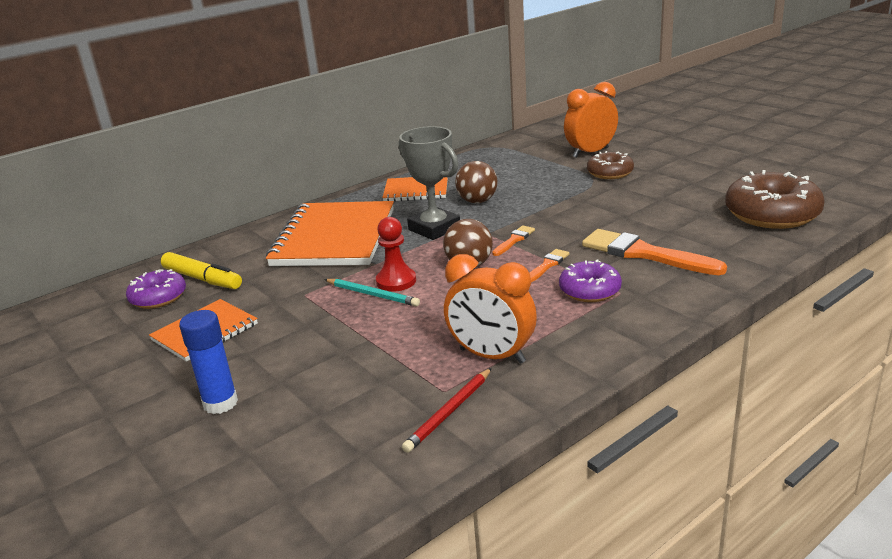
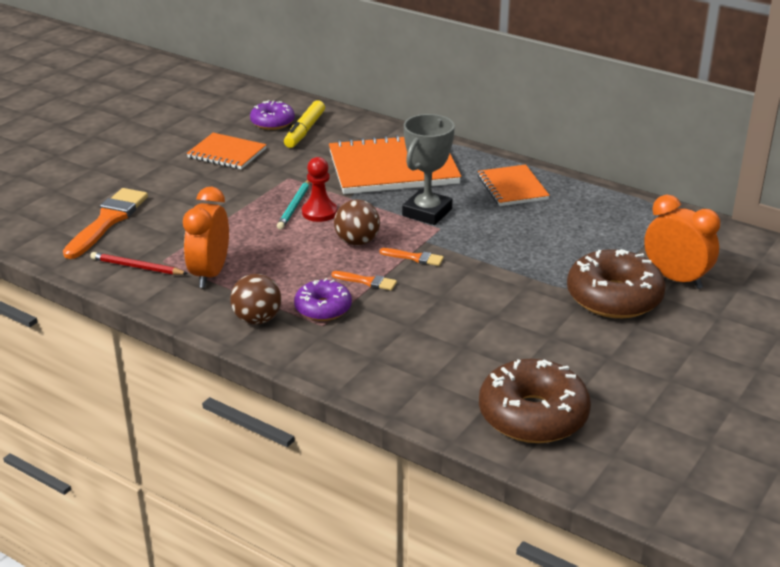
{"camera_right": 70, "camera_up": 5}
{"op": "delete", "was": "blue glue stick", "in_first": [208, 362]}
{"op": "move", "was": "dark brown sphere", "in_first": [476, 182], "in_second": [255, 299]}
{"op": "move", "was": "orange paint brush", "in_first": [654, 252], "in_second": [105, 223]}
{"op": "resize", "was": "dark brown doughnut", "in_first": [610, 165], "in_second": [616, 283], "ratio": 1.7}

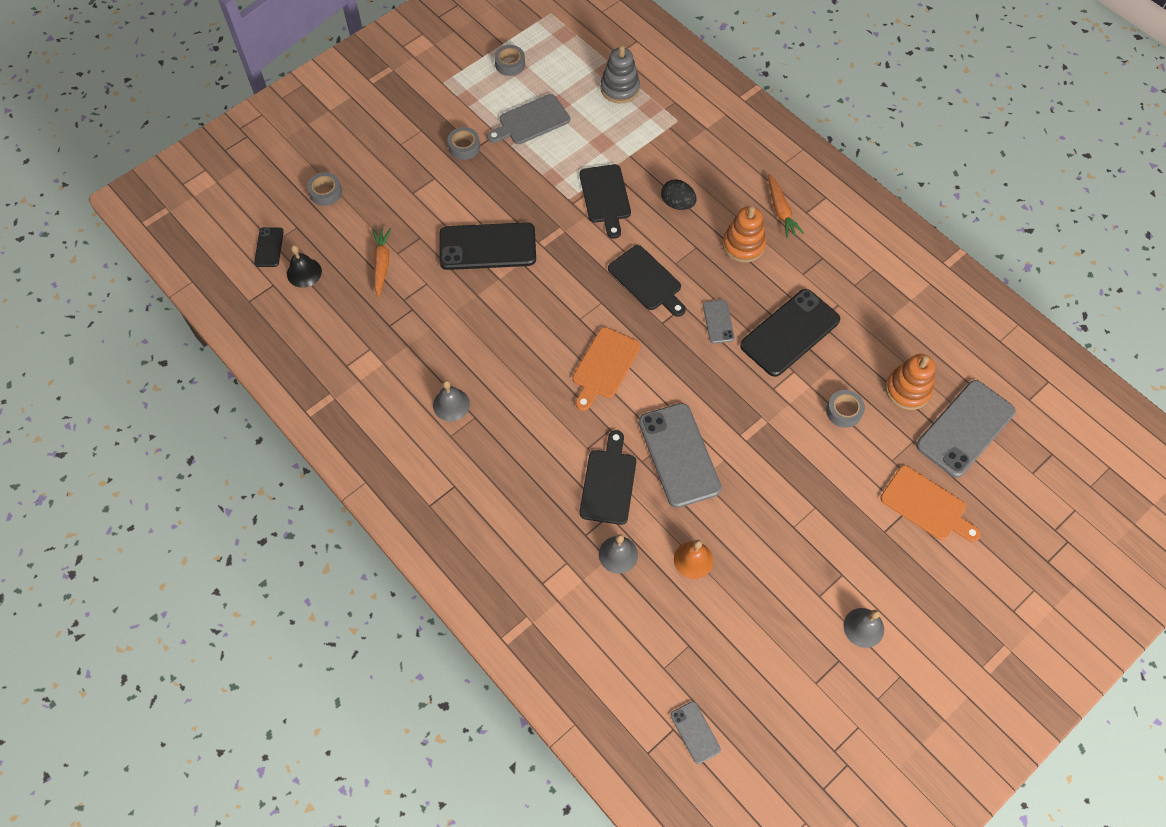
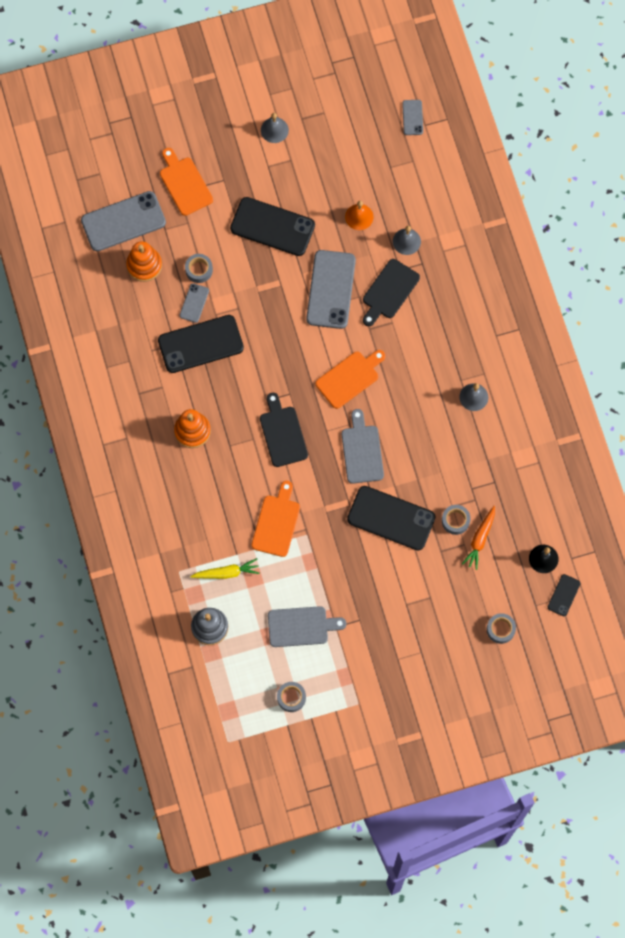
{"camera_right": -155, "camera_up": 10}
{"op": "move", "was": "ash-grey tape", "in_first": [463, 143], "in_second": [456, 520]}
{"op": "recolor", "was": "jet-black cutting board", "now": "orange cutting board", "in_first": [605, 201], "in_second": [276, 519]}
{"op": "delete", "was": "jet-black egg", "in_first": [679, 194]}
{"op": "move", "was": "ash-grey mobile phone", "in_first": [719, 321], "in_second": [194, 303]}
{"op": "delete", "was": "orange toy carrot", "in_first": [786, 206]}
{"op": "insert", "now": "bright yellow toy carrot", "in_second": [225, 568]}
{"op": "insert", "now": "jet-black mobile phone", "in_second": [272, 226]}
{"op": "insert", "now": "ash-grey cutting board", "in_second": [363, 446]}

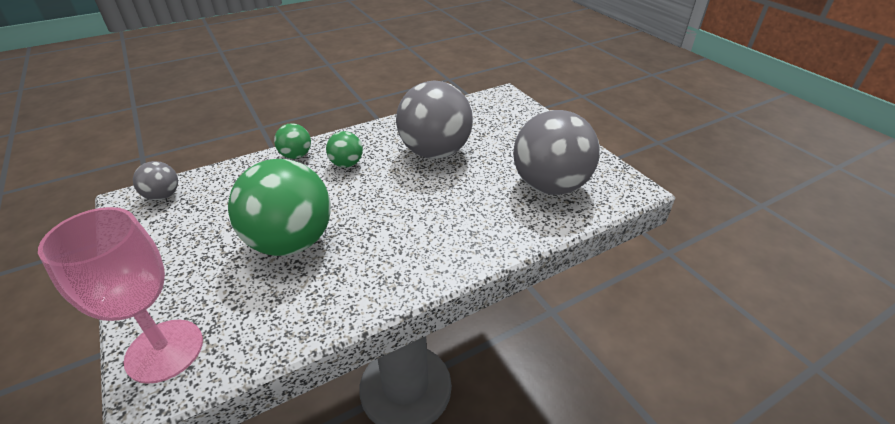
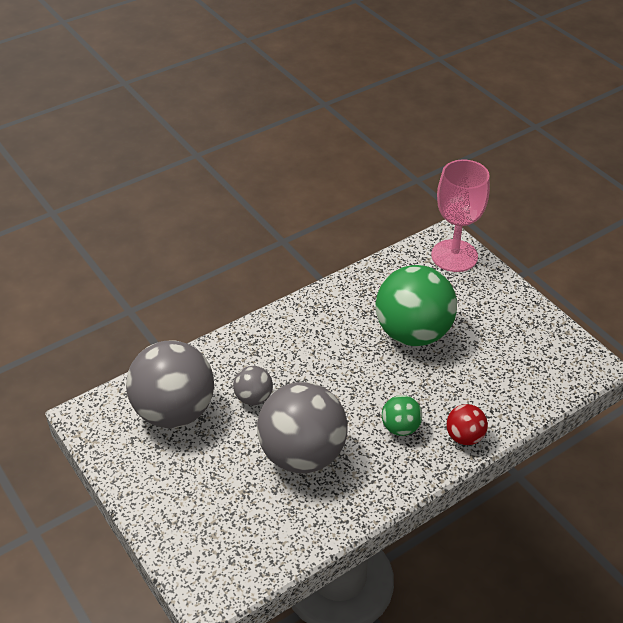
{"camera_right": 175, "camera_up": 5}
{"op": "move", "was": "ash-grey sphere", "in_first": [155, 180], "in_second": [253, 385]}
{"op": "recolor", "was": "leaf-green sphere", "now": "crimson sphere", "in_first": [292, 141], "in_second": [467, 424]}

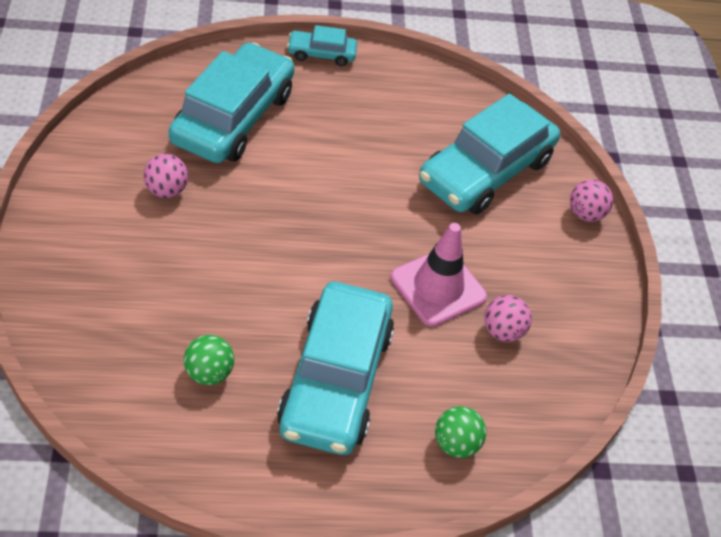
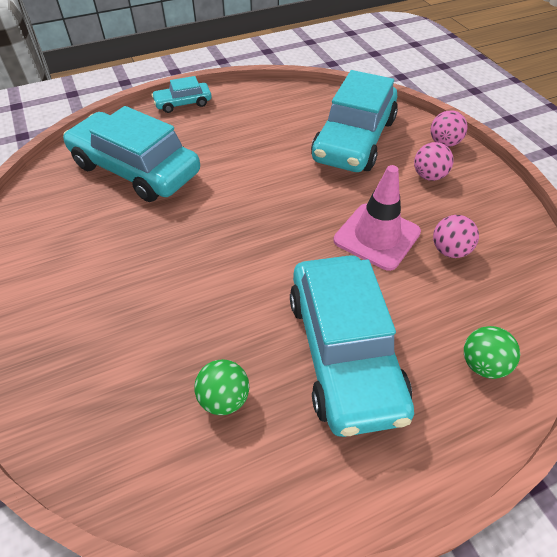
{"camera_right": -15, "camera_up": 0}
{"op": "move", "was": "pink sphere", "in_first": [165, 176], "in_second": [433, 161]}
{"op": "rotate", "was": "aqua car", "in_first": [231, 102], "in_second": [131, 154], "clockwise": -60}

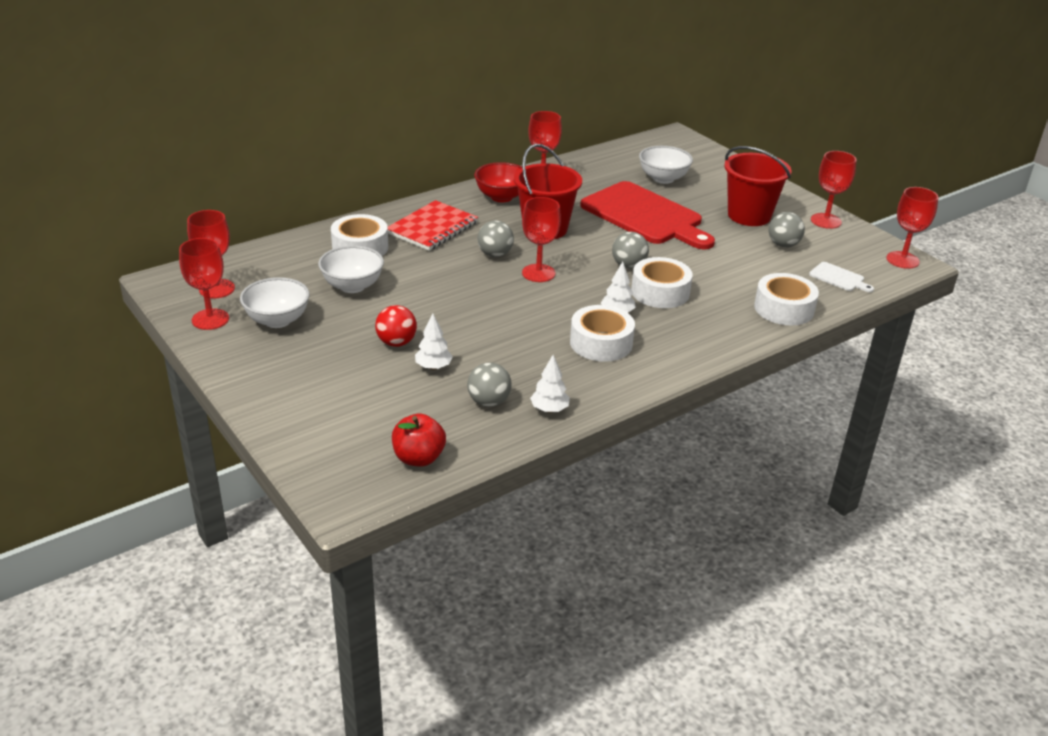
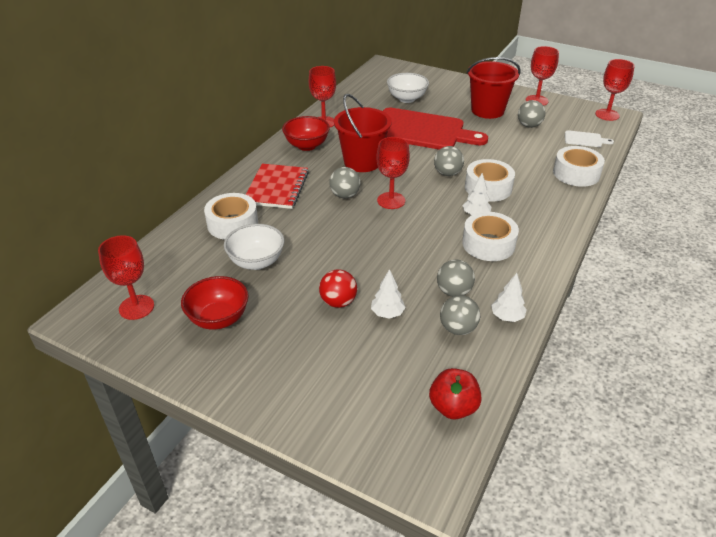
{"camera_right": -25, "camera_up": 5}
{"op": "delete", "was": "crimson wine glass", "in_first": [204, 284]}
{"op": "recolor", "was": "pure white deep dish", "now": "crimson deep dish", "in_first": [275, 302], "in_second": [215, 302]}
{"op": "insert", "now": "ash-grey sphere", "in_second": [456, 278]}

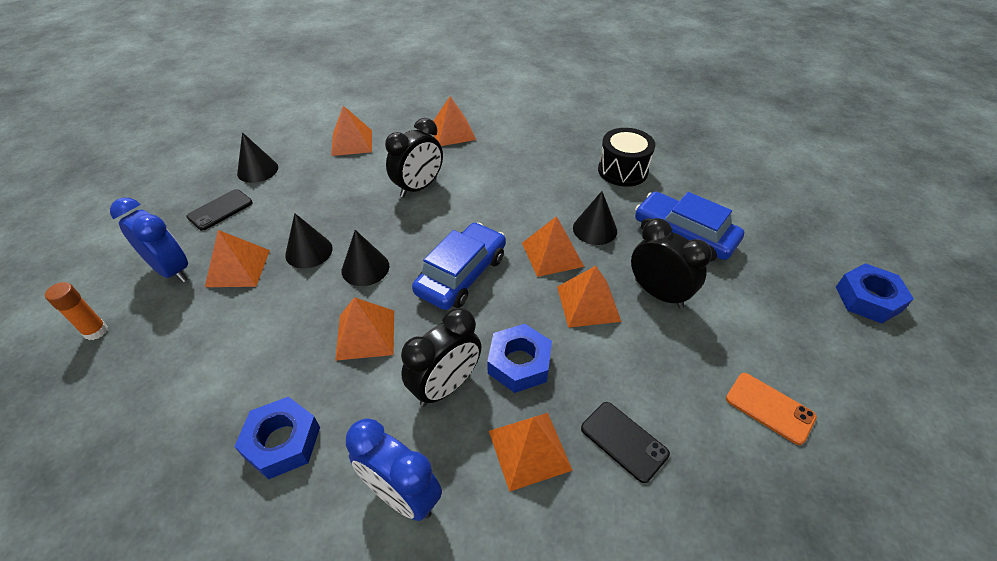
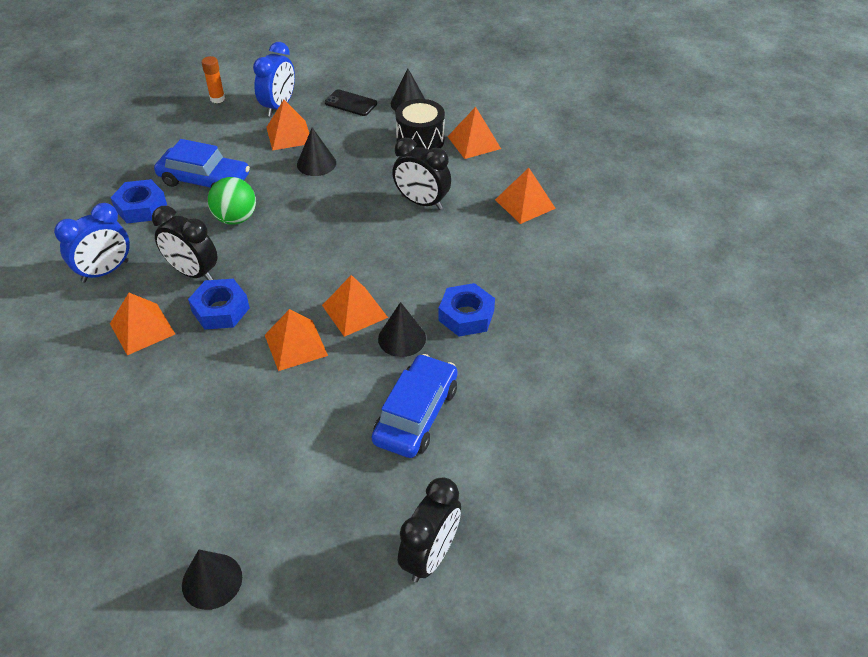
{"camera_right": 75, "camera_up": 0}
{"op": "replace", "was": "orange solid pyramid", "now": "leaf-green sphere", "in_first": [364, 329], "in_second": [232, 201]}
{"op": "move", "was": "jet-black cone shape", "in_first": [365, 258], "in_second": [212, 580]}
{"op": "rotate", "was": "blue clock", "in_first": [394, 469], "in_second": [92, 243], "clockwise": -150}
{"op": "move", "was": "blue car", "in_first": [459, 266], "in_second": [202, 163]}
{"op": "delete", "was": "jet-black mobile phone", "in_first": [625, 442]}
{"op": "move", "was": "jet-black drum", "in_first": [627, 157], "in_second": [420, 124]}
{"op": "move", "was": "jet-black clock", "in_first": [671, 263], "in_second": [429, 530]}
{"op": "delete", "was": "orange mobile phone", "in_first": [771, 409]}
{"op": "move", "was": "blue hex nut", "in_first": [875, 293], "in_second": [467, 309]}

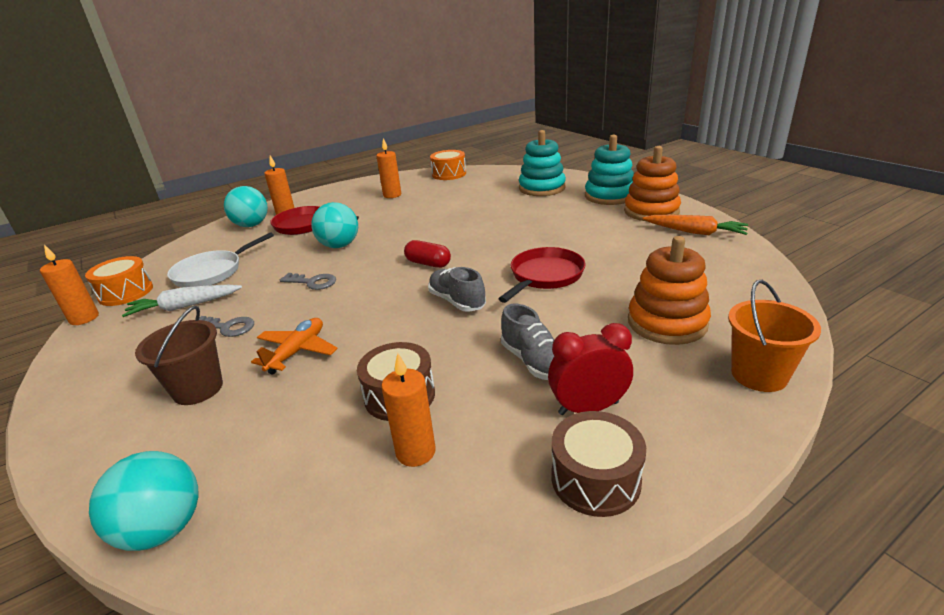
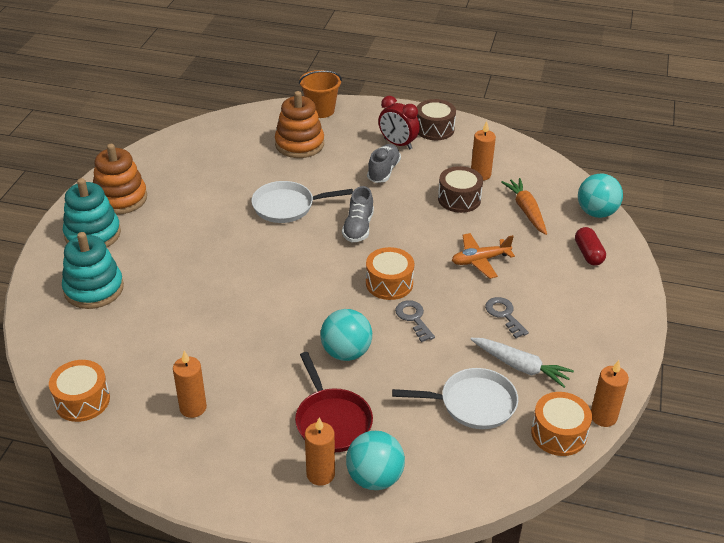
{"camera_right": -135, "camera_up": 10}
{"op": "delete", "was": "dark brown bucket", "in_first": [179, 355]}
{"op": "move", "was": "crimson capsule", "in_first": [427, 254], "in_second": [590, 246]}
{"op": "recolor", "was": "crimson pan", "now": "pure white pan", "in_first": [541, 275], "in_second": [302, 202]}
{"op": "move", "was": "orange toy carrot", "in_first": [695, 225], "in_second": [524, 206]}
{"op": "insert", "now": "orange drum", "in_second": [390, 273]}

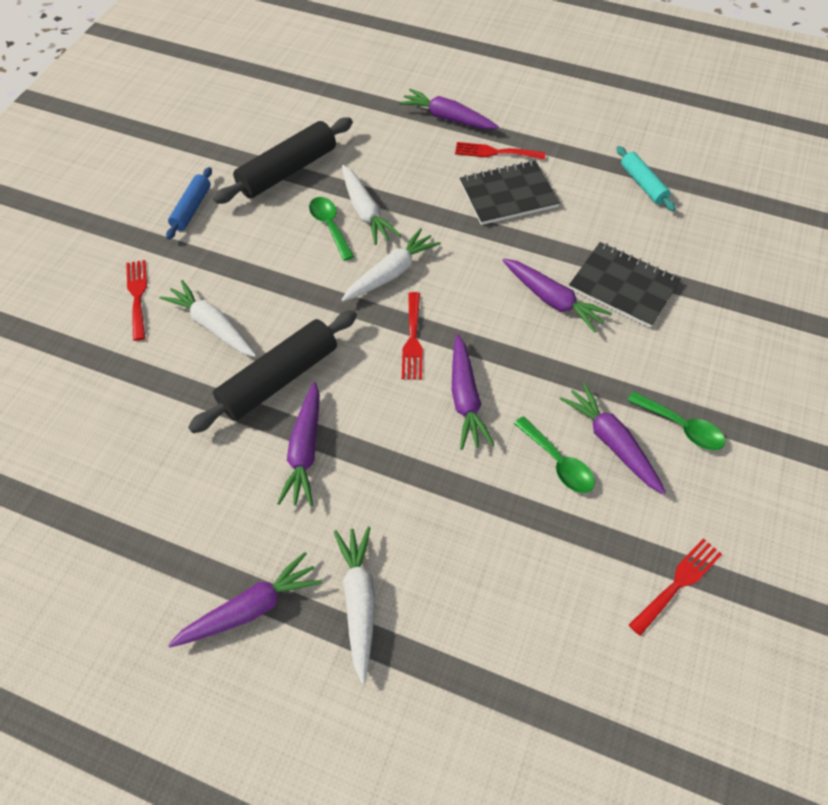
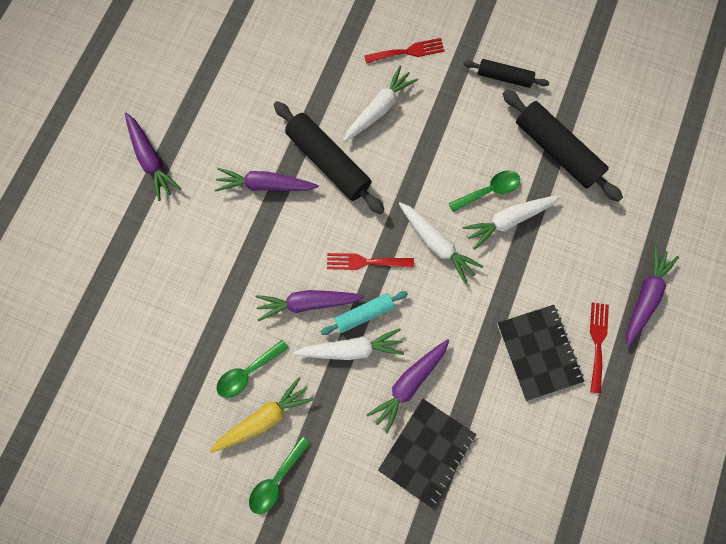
{"camera_right": 90, "camera_up": 20}
{"op": "recolor", "was": "blue pastry roller", "now": "jet-black pastry roller", "in_first": [189, 203], "in_second": [506, 73]}
{"op": "move", "was": "pure white toy carrot", "in_first": [354, 605], "in_second": [348, 344]}
{"op": "recolor", "was": "purple toy carrot", "now": "bright yellow toy carrot", "in_first": [613, 438], "in_second": [262, 415]}
{"op": "move", "was": "aqua pastry roller", "in_first": [646, 178], "in_second": [364, 313]}
{"op": "delete", "was": "crimson fork", "in_first": [675, 587]}

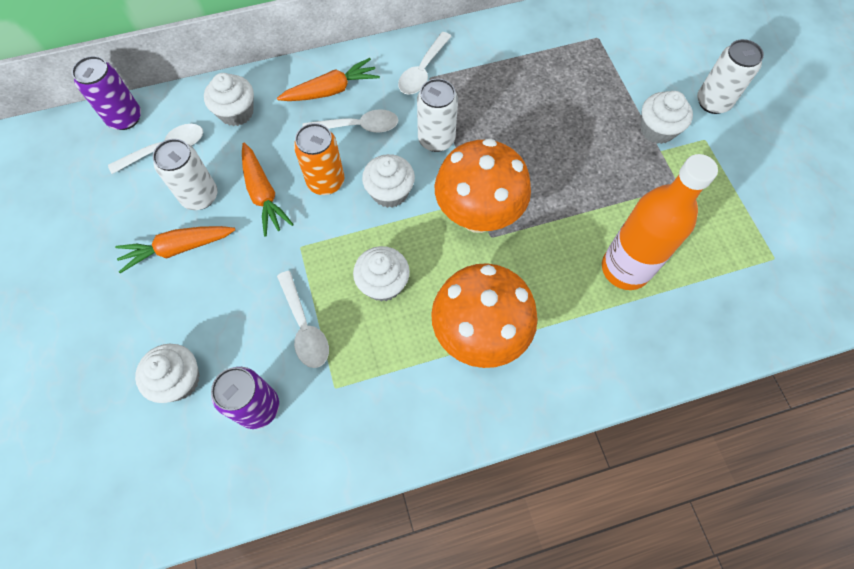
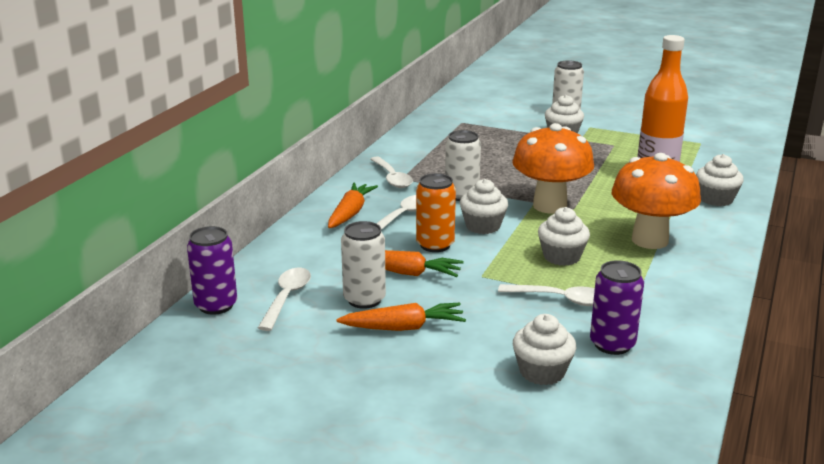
{"camera_right": -50, "camera_up": -40}
{"op": "rotate", "was": "orange toy carrot", "in_first": [175, 249], "in_second": [401, 317], "clockwise": -120}
{"op": "move", "was": "pure white cupcake", "in_first": [229, 99], "in_second": [720, 180]}

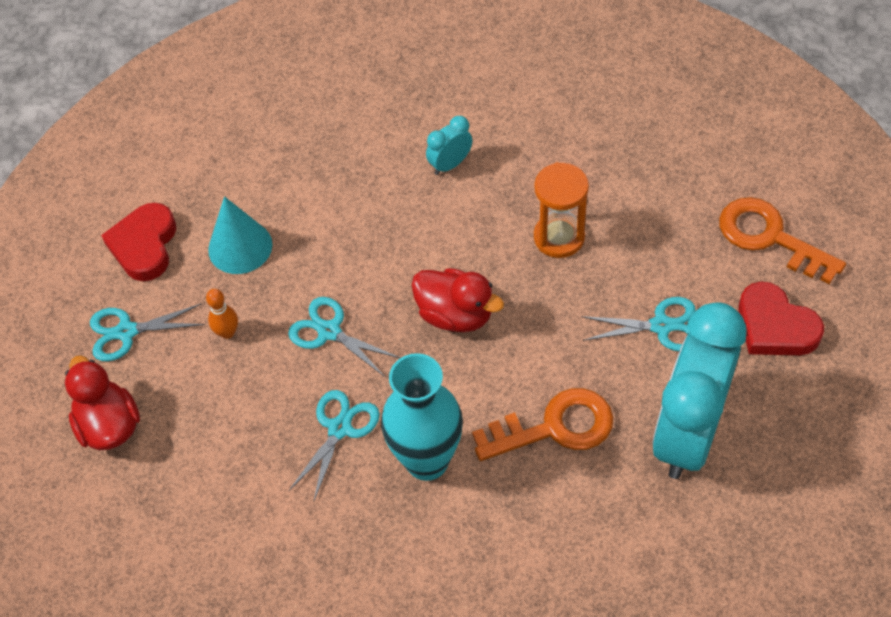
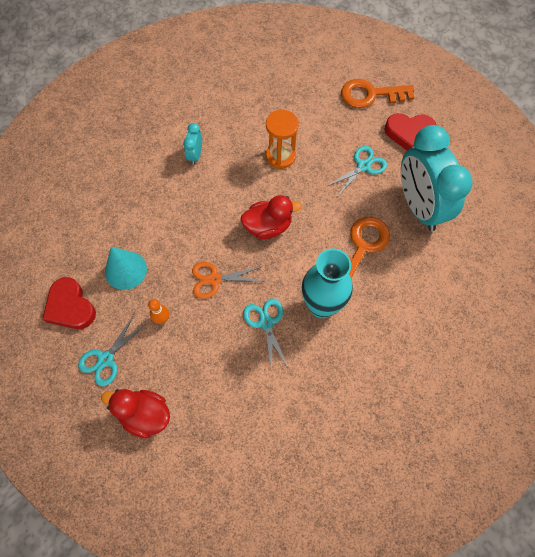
{"camera_right": -45, "camera_up": 10}
{"op": "recolor", "was": "aqua scissors", "now": "orange scissors", "in_first": [344, 337], "in_second": [227, 280]}

